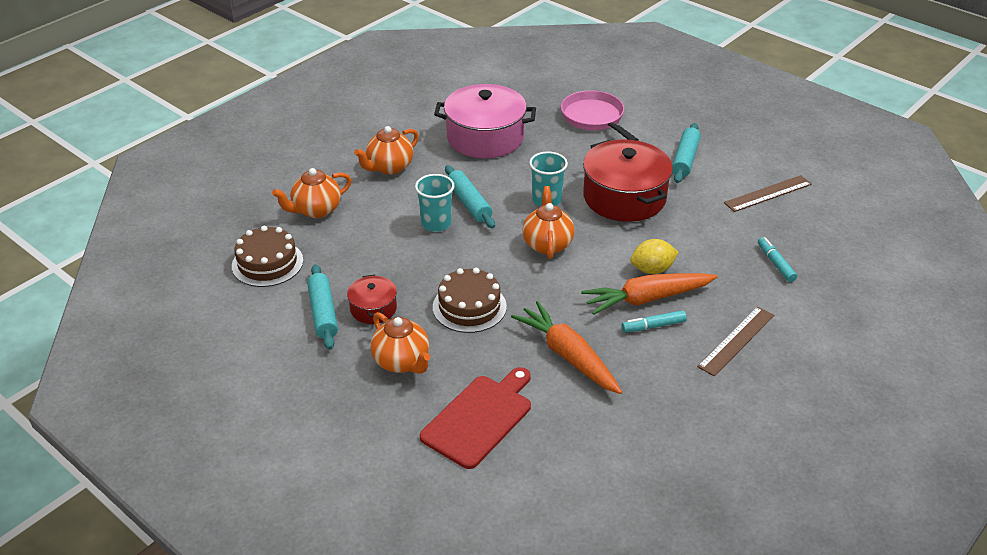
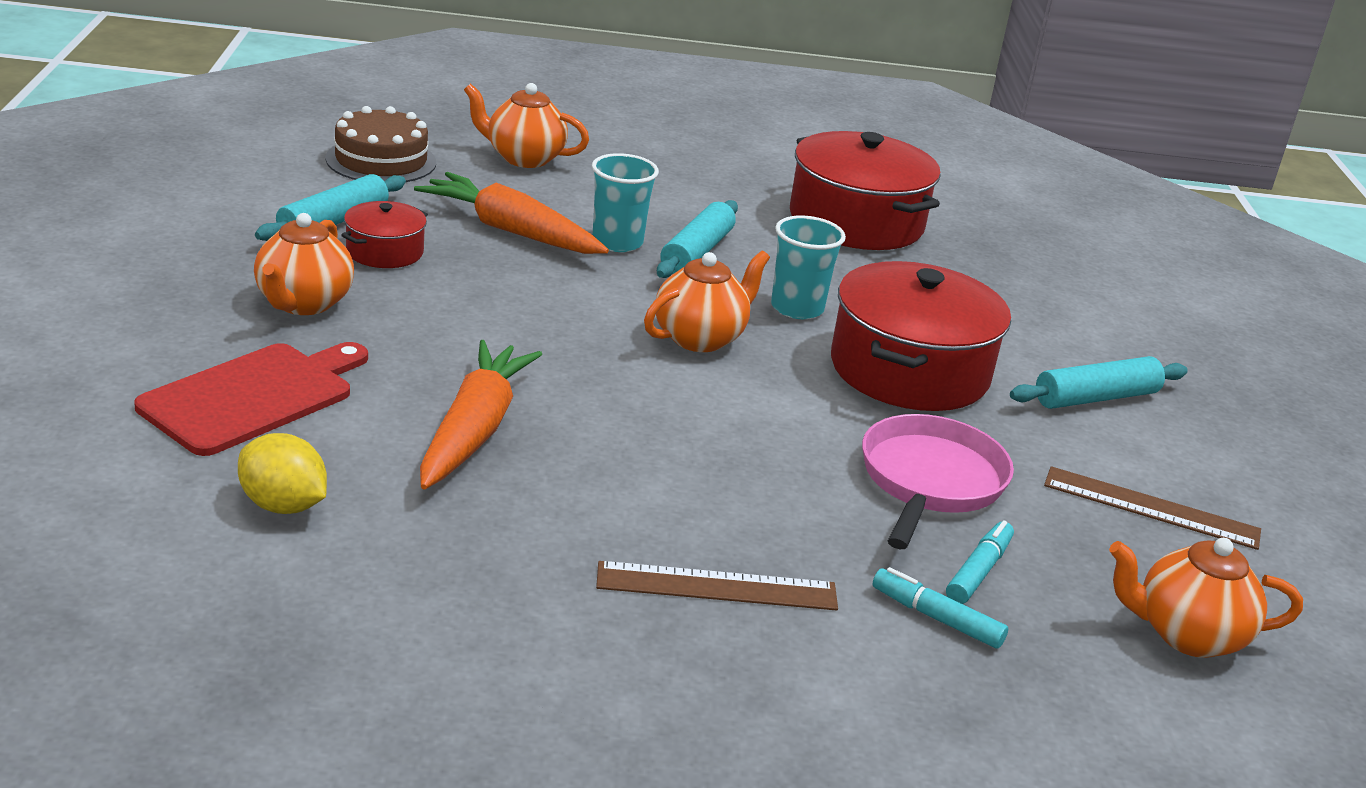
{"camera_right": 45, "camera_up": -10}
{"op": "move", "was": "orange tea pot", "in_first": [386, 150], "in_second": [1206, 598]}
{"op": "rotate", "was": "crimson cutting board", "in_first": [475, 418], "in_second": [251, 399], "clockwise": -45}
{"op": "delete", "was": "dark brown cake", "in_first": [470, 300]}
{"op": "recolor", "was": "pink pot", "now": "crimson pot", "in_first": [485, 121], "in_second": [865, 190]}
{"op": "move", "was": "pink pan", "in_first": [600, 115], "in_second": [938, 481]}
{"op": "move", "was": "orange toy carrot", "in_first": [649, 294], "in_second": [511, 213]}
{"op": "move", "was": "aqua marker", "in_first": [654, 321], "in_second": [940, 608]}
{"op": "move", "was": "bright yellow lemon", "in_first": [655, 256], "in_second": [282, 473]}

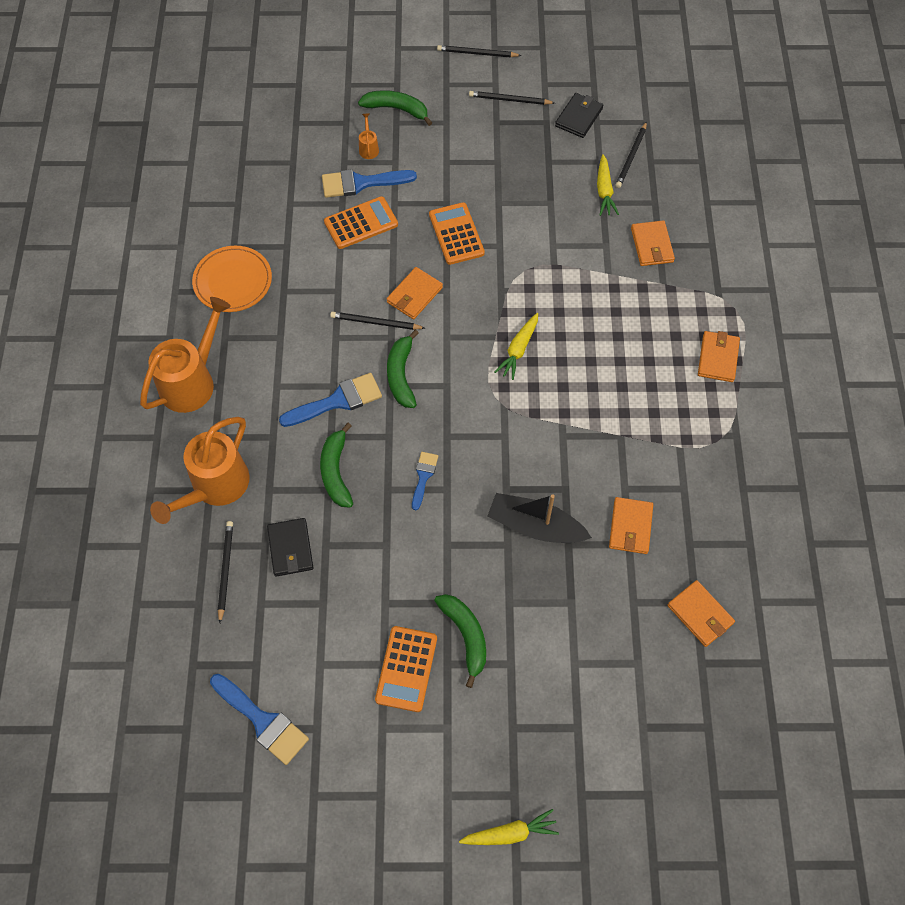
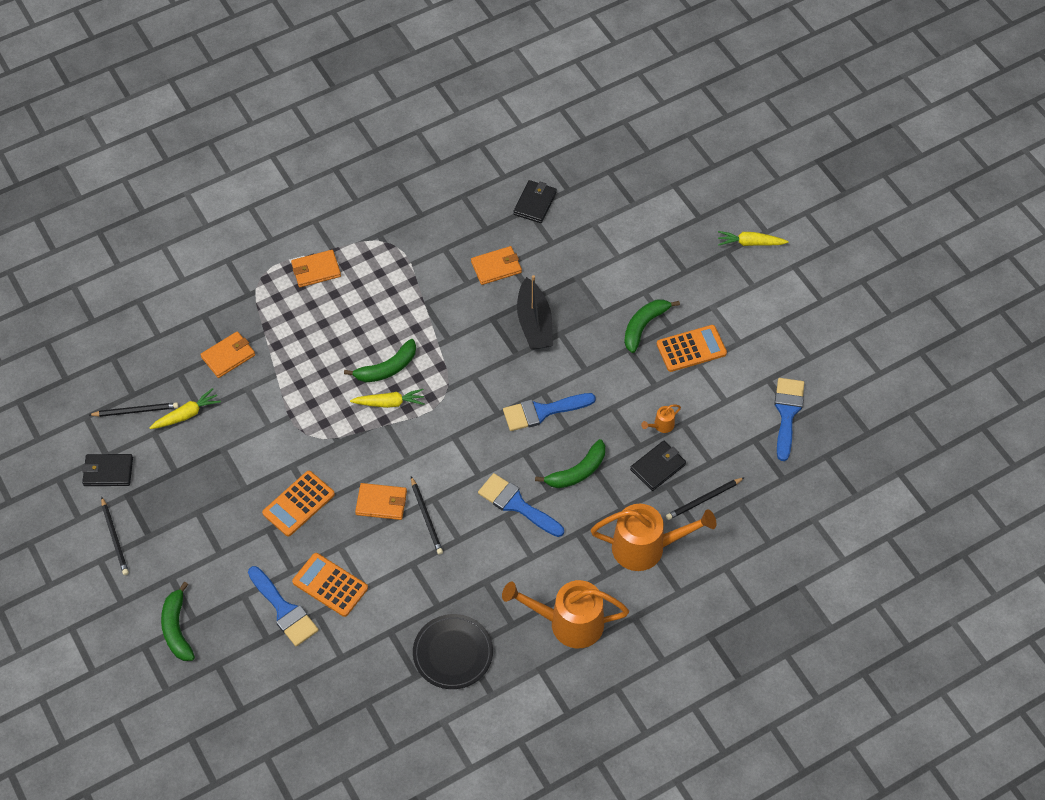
{"camera_right": -120, "camera_up": -5}
{"op": "recolor", "was": "orange plate", "now": "jet-black plate", "in_first": [232, 279], "in_second": [453, 651]}
{"op": "move", "was": "orange watering pot", "in_first": [369, 136], "in_second": [661, 418]}
{"op": "move", "was": "leaf-green toy banana", "in_first": [403, 368], "in_second": [380, 360]}
{"op": "resize", "was": "blue paint brush", "in_first": [425, 481], "in_second": [549, 412], "ratio": 1.71}
{"op": "delete", "was": "jet-black lead pencil", "in_first": [479, 51]}
{"op": "rotate", "was": "bright yellow toy carrot", "in_first": [509, 827], "in_second": [753, 238], "clockwise": -45}
{"op": "recolor", "was": "orange card wallet", "now": "jet-black card wallet", "in_first": [701, 613], "in_second": [535, 201]}

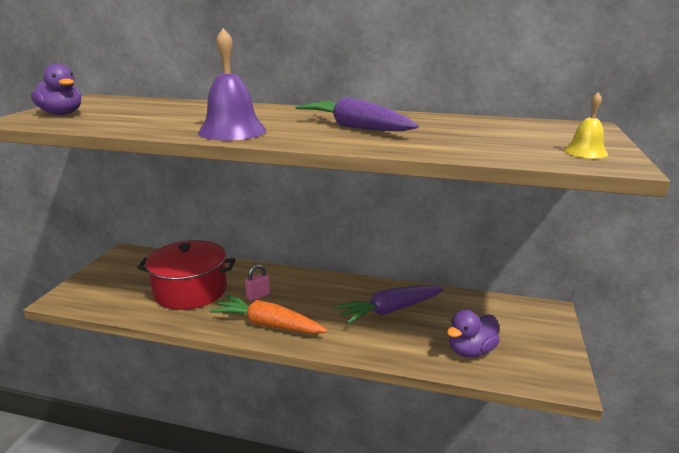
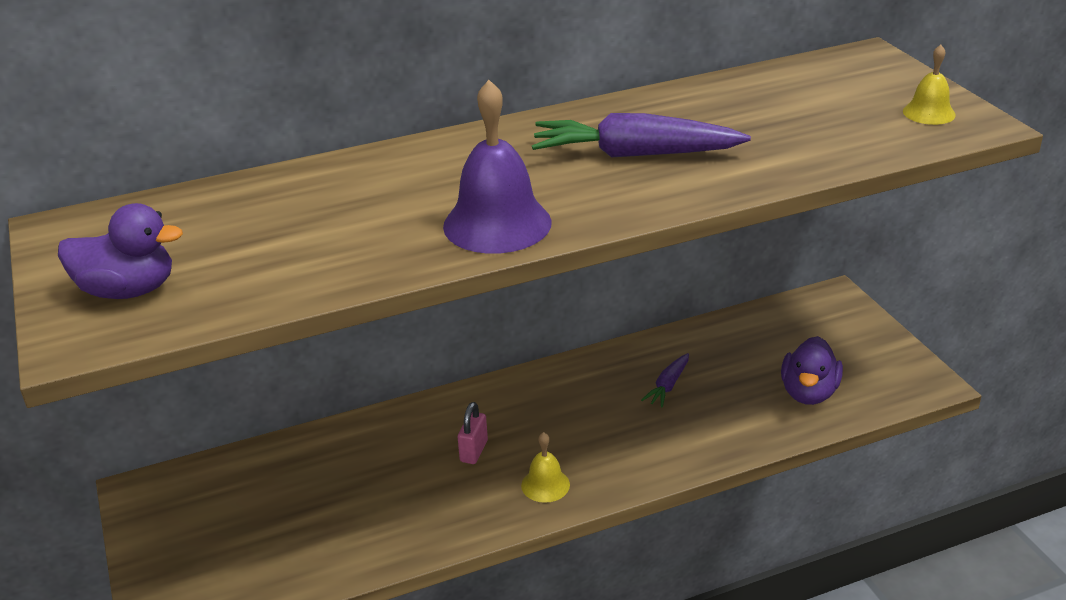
{"camera_right": -35, "camera_up": 10}
{"op": "delete", "was": "crimson pot", "in_first": [186, 275]}
{"op": "replace", "was": "orange toy carrot", "now": "bright yellow school bell", "in_first": [268, 314], "in_second": [545, 467]}
{"op": "resize", "was": "purple toy carrot", "in_first": [389, 304], "in_second": [665, 380], "ratio": 0.5}

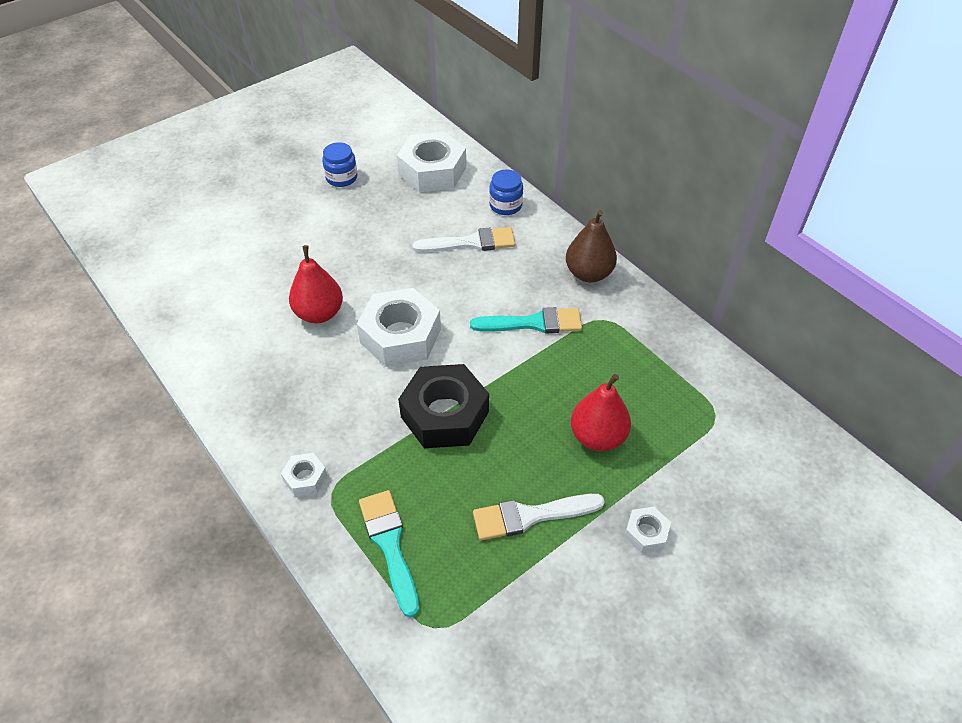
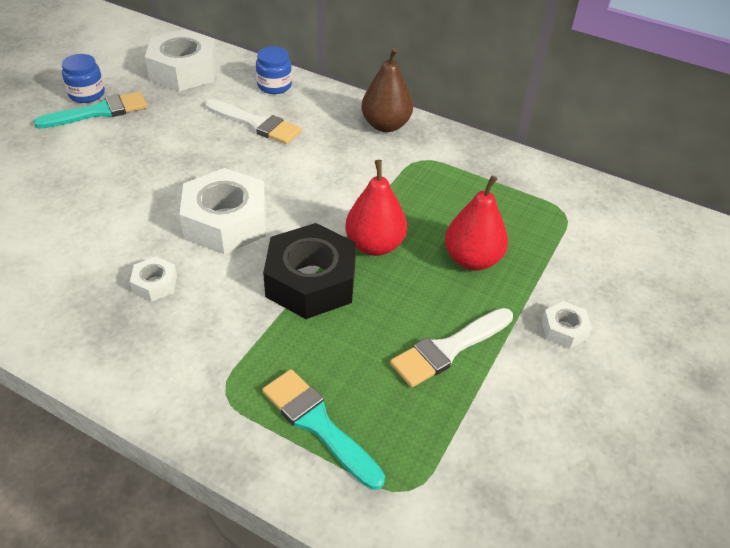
{"camera_right": -25, "camera_up": -5}
{"op": "move", "was": "pure white hex nut", "in_first": [304, 474], "in_second": [153, 279]}
{"op": "move", "was": "crimson toy pear", "in_first": [316, 284], "in_second": [376, 208]}
{"op": "rotate", "was": "pure white paint brush", "in_first": [464, 239], "in_second": [253, 121], "clockwise": 60}
{"op": "move", "was": "aqua paint brush", "in_first": [526, 320], "in_second": [90, 110]}

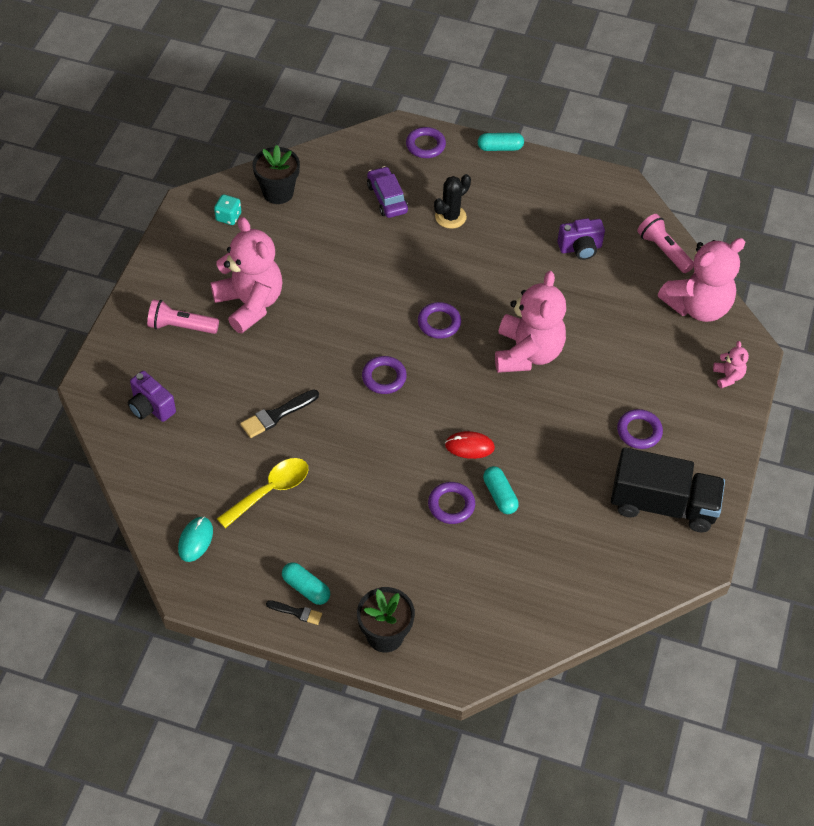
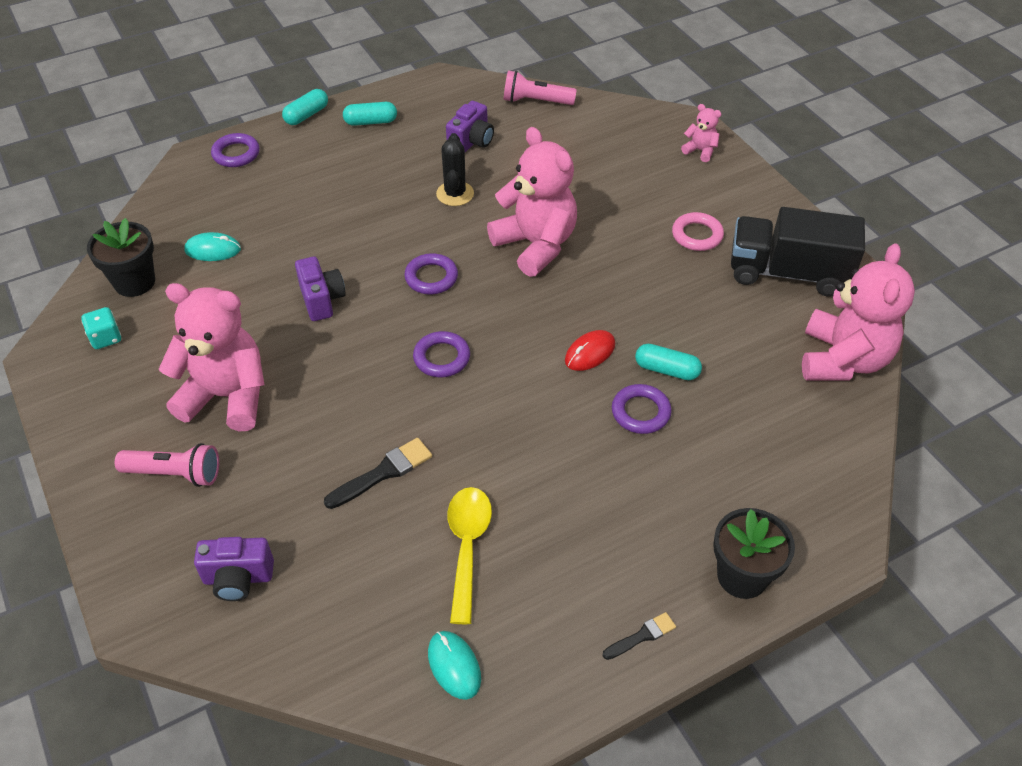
{"camera_right": -45, "camera_up": -5}
{"op": "rotate", "was": "pink flashlight", "in_first": [183, 316], "in_second": [167, 465], "clockwise": -135}
{"op": "rotate", "was": "jet-black paint brush", "in_first": [279, 413], "in_second": [378, 473], "clockwise": -135}
{"op": "move", "was": "aqua capsule", "in_first": [306, 583], "in_second": [370, 114]}
{"op": "delete", "was": "purple car", "in_first": [387, 192]}
{"op": "move", "was": "jet-black cactus", "in_first": [452, 201], "in_second": [455, 169]}
{"op": "rotate", "was": "jet-black toy truck", "in_first": [668, 490], "in_second": [798, 251], "clockwise": -135}
{"op": "recolor", "was": "purple hoop", "now": "pink hoop", "in_first": [640, 429], "in_second": [698, 231]}
{"op": "move", "was": "pink stuffed bear", "in_first": [701, 280], "in_second": [858, 312]}
{"op": "insert", "now": "aqua computer mouse", "in_second": [212, 246]}
{"op": "insert", "now": "purple camera", "in_second": [320, 288]}

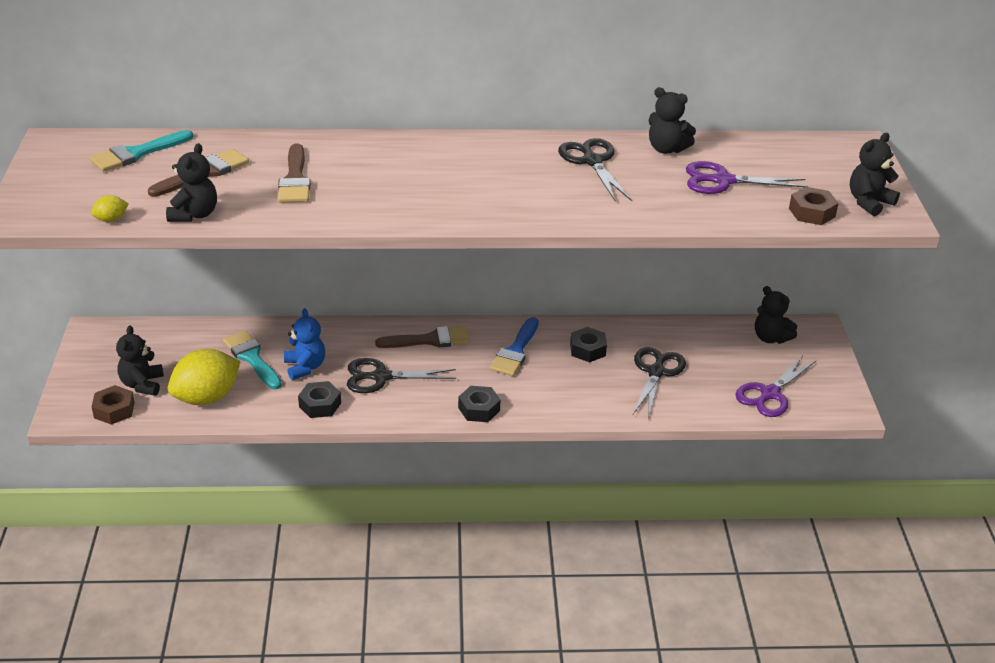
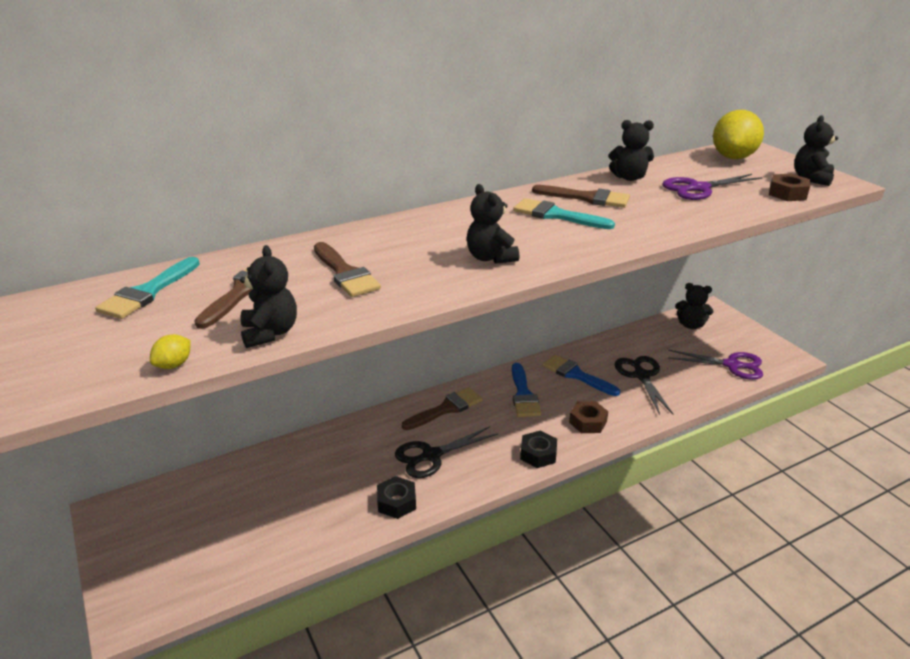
{"camera_right": -25, "camera_up": -5}
{"op": "move", "was": "dark brown hex nut", "in_first": [113, 405], "in_second": [588, 417]}
{"op": "move", "was": "jet-black stuffed bear", "in_first": [140, 360], "in_second": [493, 224]}
{"op": "move", "was": "bright yellow lemon", "in_first": [204, 377], "in_second": [738, 134]}
{"op": "move", "was": "aqua paint brush", "in_first": [252, 359], "in_second": [564, 213]}
{"op": "delete", "was": "blue stuffed bear", "in_first": [304, 344]}
{"op": "replace", "was": "jet-black scissors", "now": "dark brown paint brush", "in_first": [594, 169], "in_second": [581, 196]}
{"op": "replace", "was": "jet-black hex nut", "now": "blue paint brush", "in_first": [588, 344], "in_second": [581, 375]}
{"op": "rotate", "was": "purple scissors", "in_first": [775, 386], "in_second": [715, 365], "clockwise": -90}

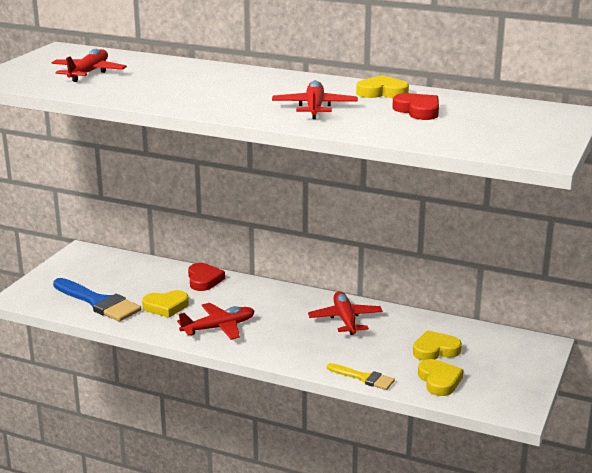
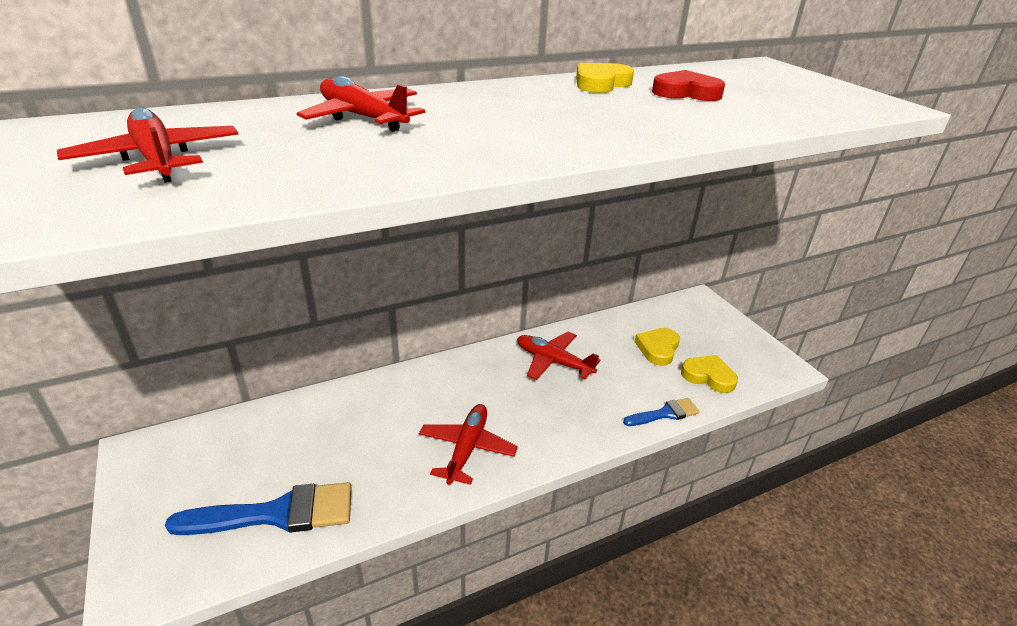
{"camera_right": -50, "camera_up": 10}
{"op": "delete", "was": "bright yellow heart", "in_first": [165, 304]}
{"op": "delete", "was": "crimson heart", "in_first": [206, 277]}
{"op": "move", "was": "crimson plane", "in_first": [315, 99], "in_second": [360, 104]}
{"op": "recolor", "was": "bright yellow paint brush", "now": "blue paint brush", "in_first": [361, 376], "in_second": [661, 412]}

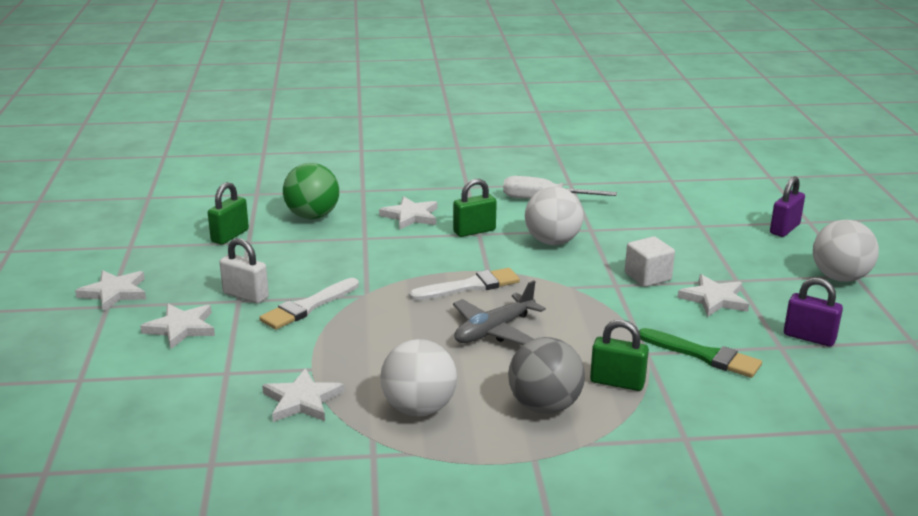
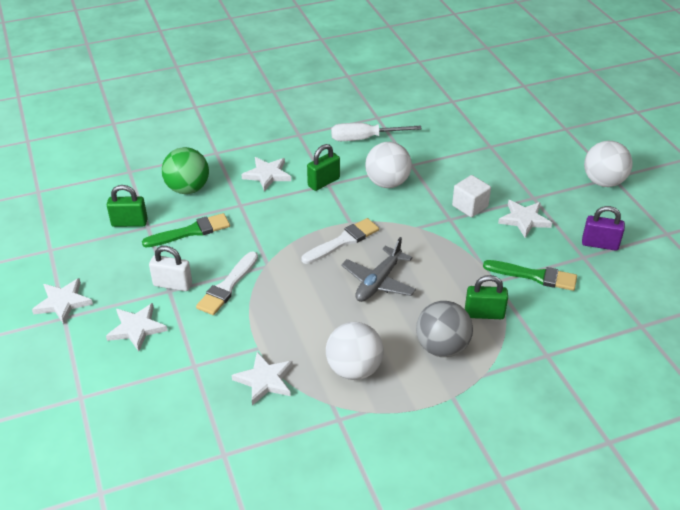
{"camera_right": -15, "camera_up": 15}
{"op": "rotate", "was": "leaf-green padlock", "in_first": [228, 213], "in_second": [127, 206], "clockwise": 75}
{"op": "delete", "was": "purple padlock", "in_first": [787, 206]}
{"op": "insert", "now": "leaf-green paint brush", "in_second": [186, 230]}

